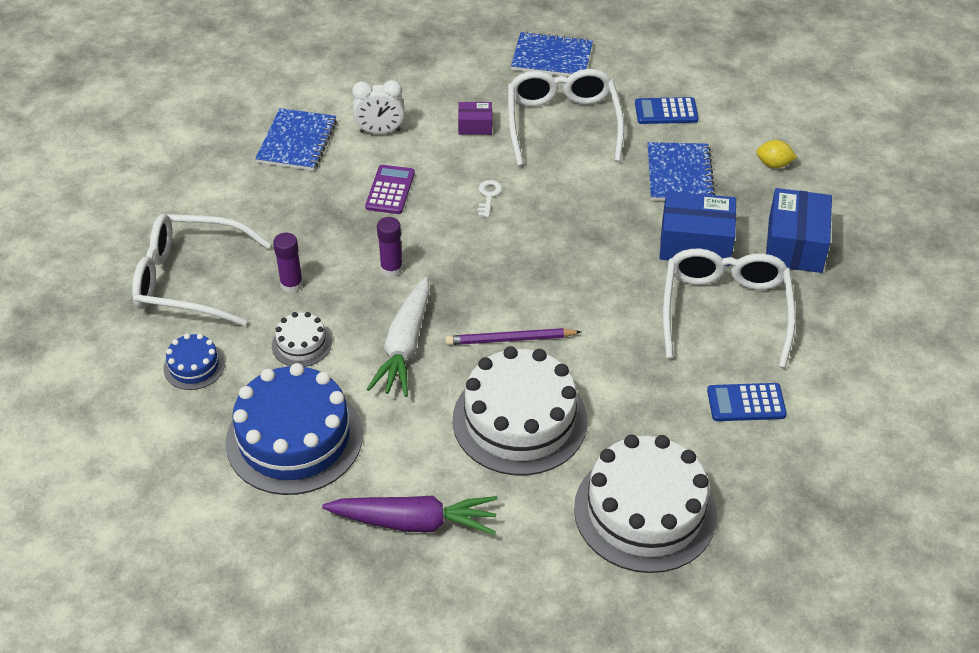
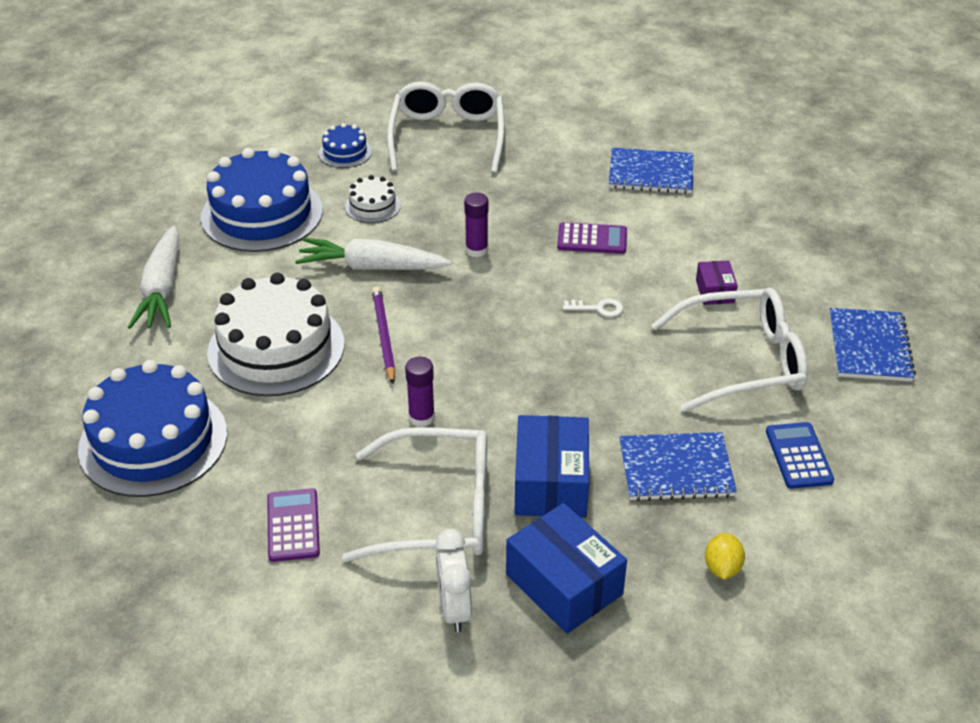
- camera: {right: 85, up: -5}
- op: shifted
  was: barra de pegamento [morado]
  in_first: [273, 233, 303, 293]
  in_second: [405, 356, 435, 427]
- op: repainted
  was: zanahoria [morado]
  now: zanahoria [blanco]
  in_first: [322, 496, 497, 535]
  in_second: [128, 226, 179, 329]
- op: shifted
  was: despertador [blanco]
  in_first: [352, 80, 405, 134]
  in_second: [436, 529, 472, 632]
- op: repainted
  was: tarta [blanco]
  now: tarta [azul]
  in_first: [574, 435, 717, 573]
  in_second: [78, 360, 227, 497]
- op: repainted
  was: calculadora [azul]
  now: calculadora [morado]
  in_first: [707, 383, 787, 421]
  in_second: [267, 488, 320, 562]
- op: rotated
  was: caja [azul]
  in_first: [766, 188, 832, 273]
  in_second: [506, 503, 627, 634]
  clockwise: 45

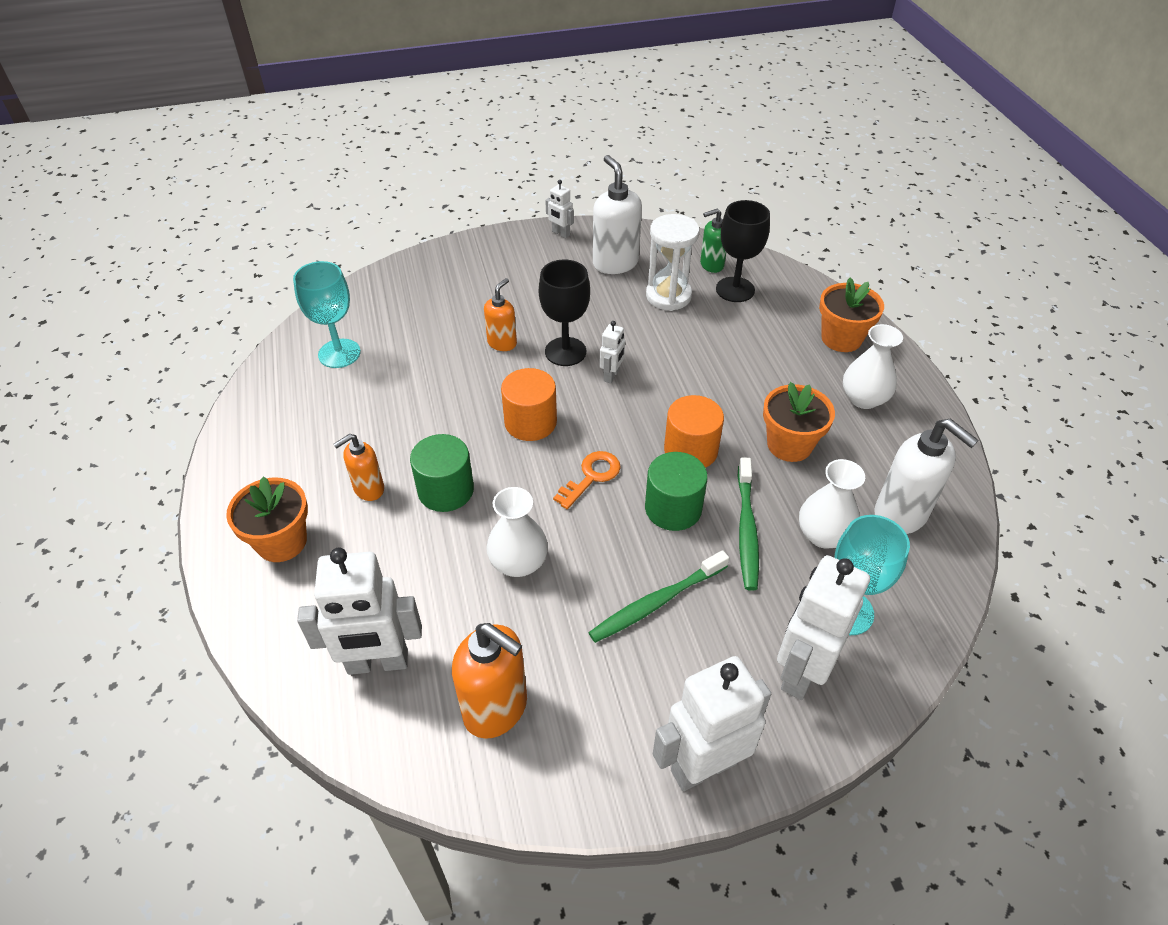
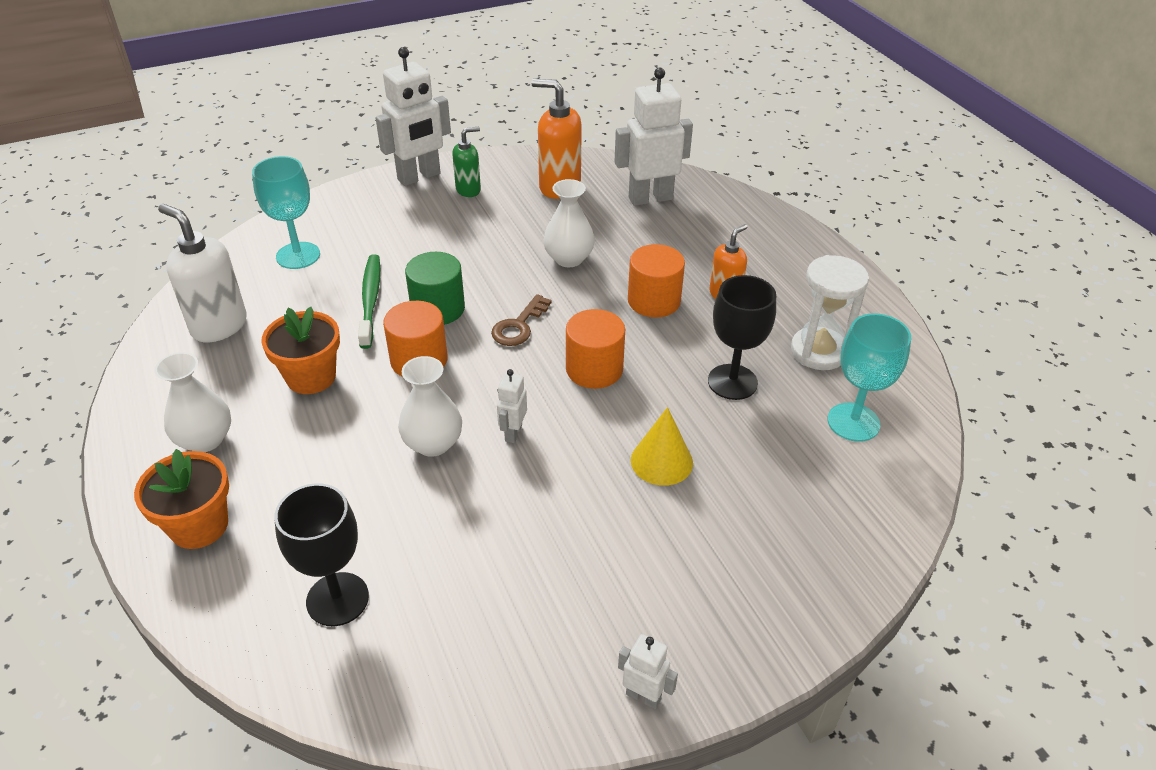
- camera: {right: 170, up: -5}
- op: gone
  was: maceta [naranja]
  in_first: [226, 476, 308, 562]
- op: repainted
  was: cilindro [verde]
  now: cilindro [naranja]
  in_first: [410, 434, 474, 512]
  in_second: [628, 244, 685, 317]
- op: swapped
  was: dispensador de jabón [naranja]
  now: cono [amarillo]
  in_first: [484, 278, 517, 351]
  in_second: [631, 407, 693, 486]
- op: shifted
  was: copa [negro]
  in_first: [539, 259, 590, 366]
  in_second: [708, 275, 776, 400]
- op: repainted
  was: llave [naranja]
  now: llave [marrón]
  in_first: [553, 451, 621, 509]
  in_second: [491, 294, 552, 346]
- op: gone
  was: cepillo de dientes [verde]
  in_first: [588, 550, 729, 643]
- op: gone
  was: dispensador de jabón [blanco]
  in_first: [593, 155, 642, 274]
- op: shifted
  was: reloj de arena [blanco]
  in_first: [646, 214, 699, 311]
  in_second: [791, 255, 869, 370]
- op: shifted
  was: dispensador de jabón [verde]
  in_first: [700, 209, 726, 273]
  in_second: [452, 127, 481, 197]
- op: gone
  was: robot [blanco]
  in_first: [777, 555, 870, 700]
- op: shifted
  was: florero [blanco]
  in_first: [799, 459, 865, 549]
  in_second: [398, 356, 462, 457]

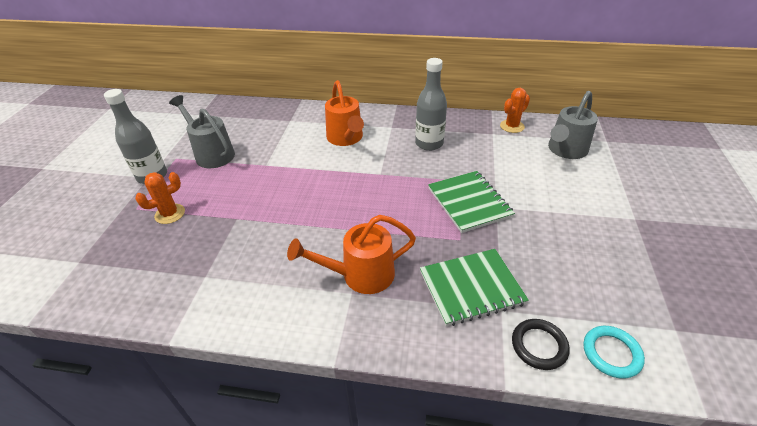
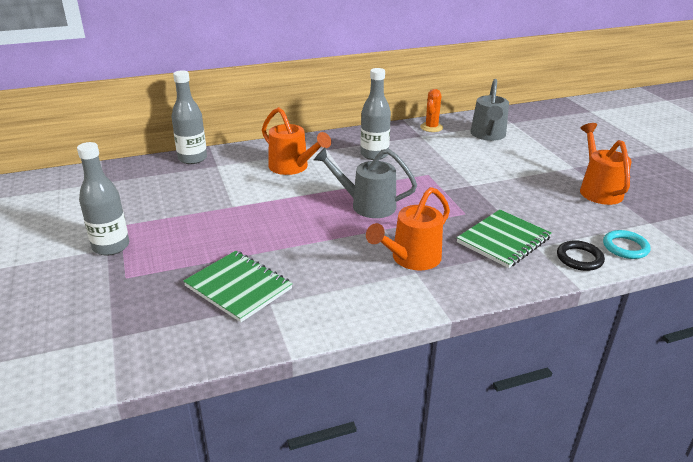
- camera: {right: -30, up: -10}
- op: gone
  was: cactus [naranja]
  in_first: [135, 172, 185, 224]
- op: shifted
  was: regadera [gris]
  in_first: [169, 95, 235, 168]
  in_second: [314, 148, 417, 218]
- op: shifted
  was: cuaderno [verde]
  in_first: [428, 171, 515, 233]
  in_second: [183, 251, 293, 322]
- op: new
  now: botella [gris]
  in_second: [171, 70, 207, 164]
- op: new
  now: regadera [naranja]
  in_second: [580, 123, 632, 205]

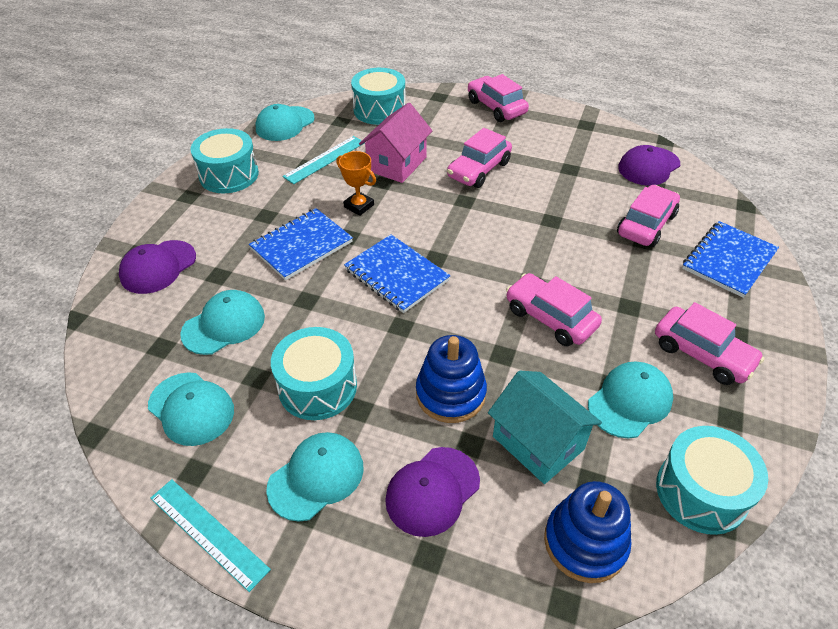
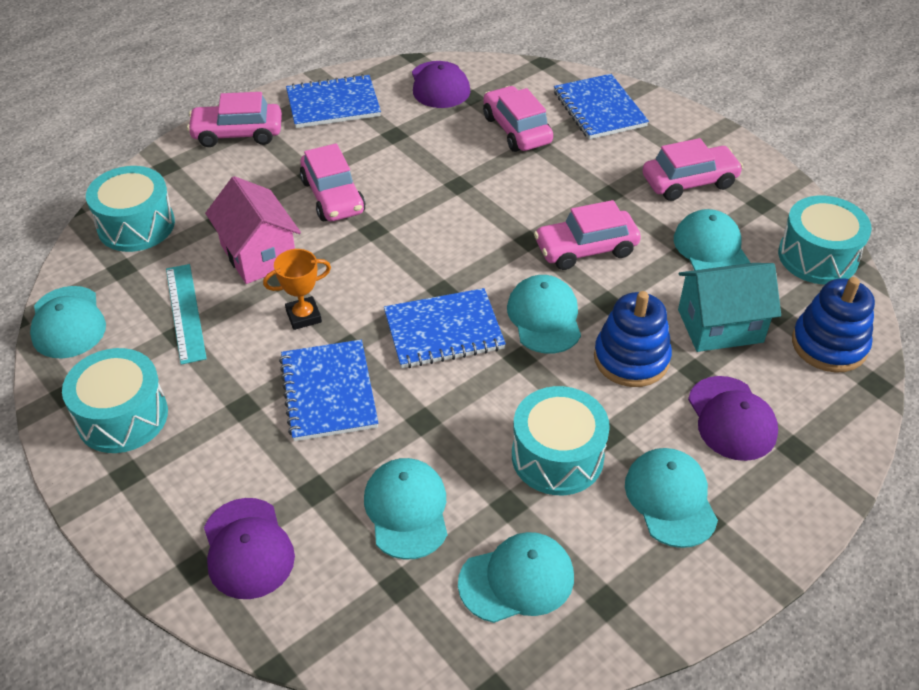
- camera: {right: -60, up: 0}
- op: gone
  was: regla [turquesa]
  in_first: [150, 479, 271, 592]
- op: new
  now: cuaderno [azul]
  in_second: [286, 74, 381, 128]
- op: new
  now: gorra [turquesa]
  in_second: [507, 275, 581, 354]

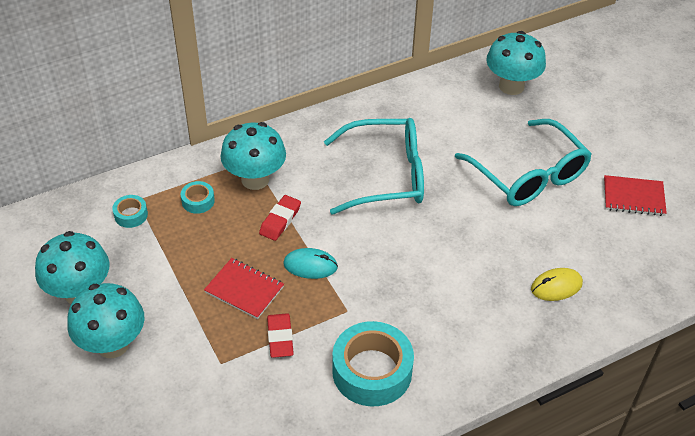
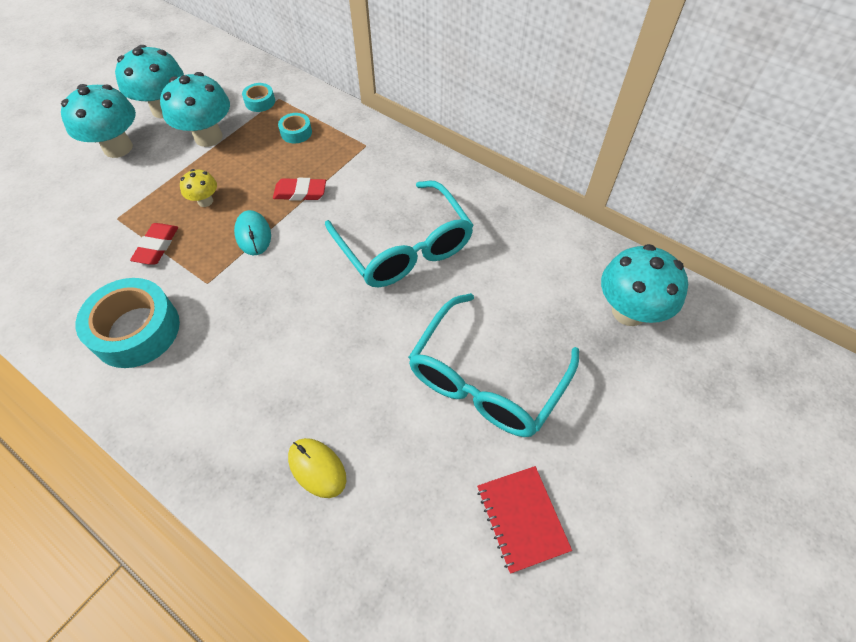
- camera: {right: 65, up: 10}
- op: swapped
  was: cuaderno [rojo]
  now: seta [amarillo]
  in_first: [204, 258, 284, 319]
  in_second: [180, 169, 217, 207]
- op: shifted
  was: seta [turquesa]
  in_first: [220, 122, 286, 190]
  in_second: [160, 72, 230, 147]
- op: rotated
  was: goma de borrar [rojo]
  in_first: [267, 313, 294, 358]
  in_second: [130, 223, 178, 265]
  clockwise: -45

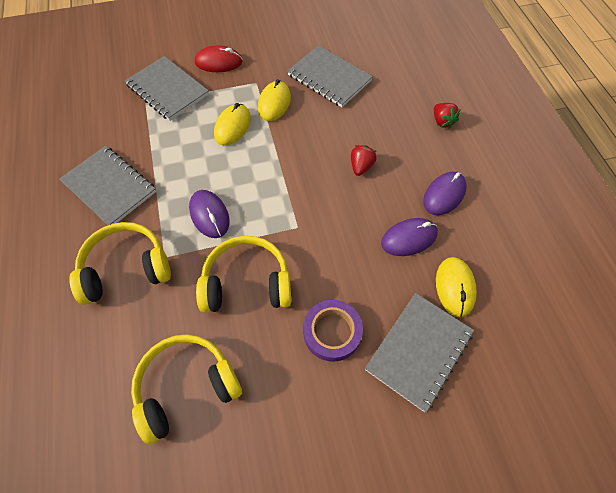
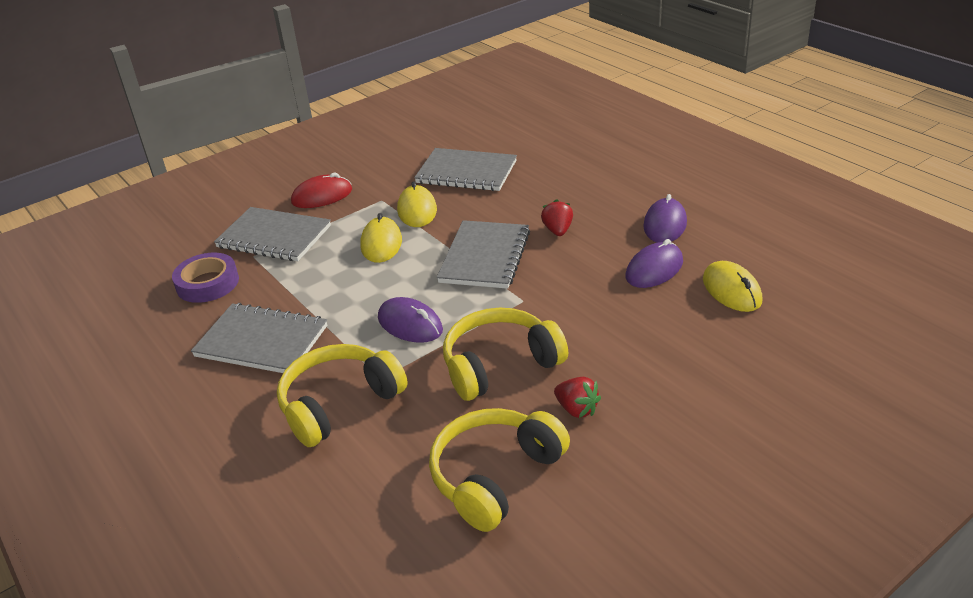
- camera: {right: -20, up: -25}
- op: shifted
  was: cinta adhesiva [morado]
  in_first: [303, 300, 363, 362]
  in_second: [172, 253, 239, 303]
- op: shifted
  was: cuaderno [gris]
  in_first: [365, 293, 474, 412]
  in_second: [437, 220, 530, 289]
- op: shifted
  was: fresa [rojo]
  in_first: [434, 103, 461, 128]
  in_second: [554, 377, 601, 418]

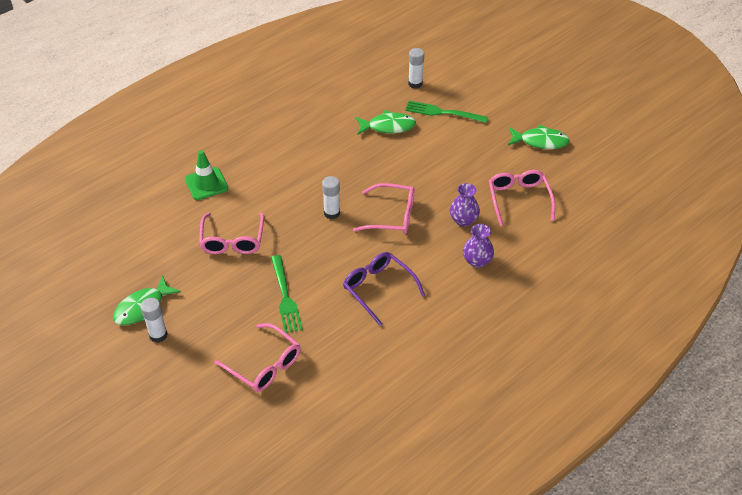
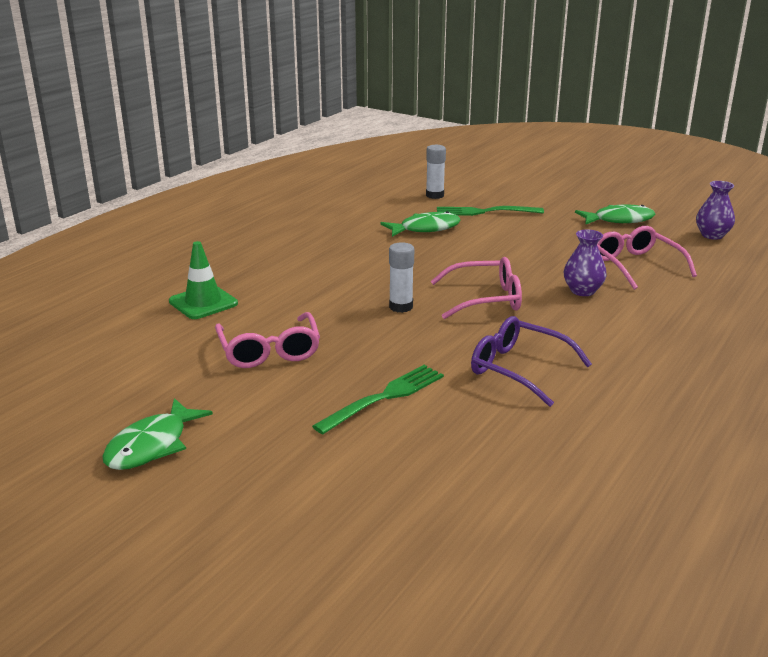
- camera: {right: -15, up: -20}
- op: gone
  was: barra de pegamento [blanco]
  in_first: [141, 298, 167, 343]
- op: gone
  was: gafas [rosa]
  in_first: [214, 323, 301, 392]
- op: rotated
  was: tenedor [verde]
  in_first: [271, 255, 303, 333]
  in_second: [312, 365, 444, 434]
  clockwise: -105
- op: shifted
  was: florero [morado]
  in_first: [463, 224, 494, 268]
  in_second: [696, 181, 735, 240]

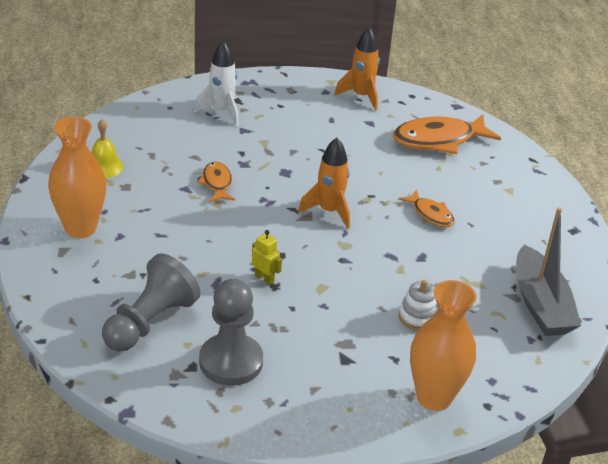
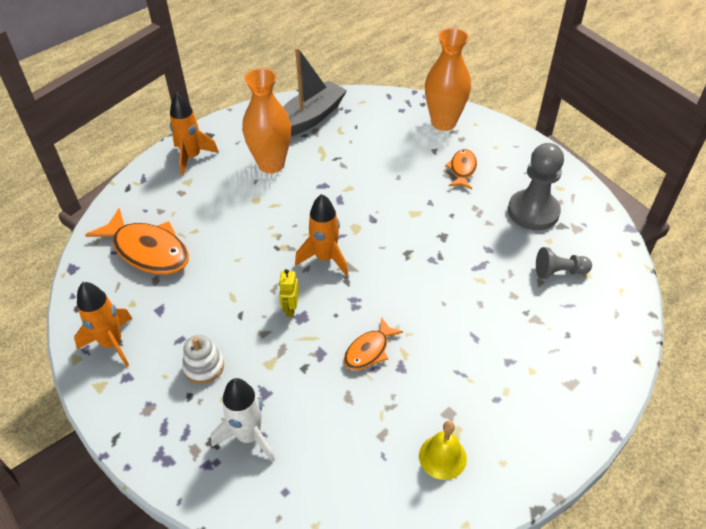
- camera: {right: -125, up: 10}
- op: shifted
  was: florero [naranja]
  in_first: [48, 117, 107, 238]
  in_second: [242, 68, 291, 173]
- op: scaled
  was: peón [gris]
  in_first: [102, 253, 201, 351]
  in_second: [536, 247, 592, 279]
  ratio: 0.57
- op: shifted
  was: robot [amarillo]
  in_first: [252, 230, 282, 285]
  in_second: [279, 269, 299, 317]
- op: shifted
  was: pez [naranja]
  in_first: [398, 190, 455, 227]
  in_second: [445, 149, 477, 189]
- op: shifted
  was: juguete apilable [blanco]
  in_first: [399, 280, 438, 331]
  in_second: [182, 335, 224, 384]
- op: new
  now: cohete [naranja]
  in_second: [170, 93, 219, 176]

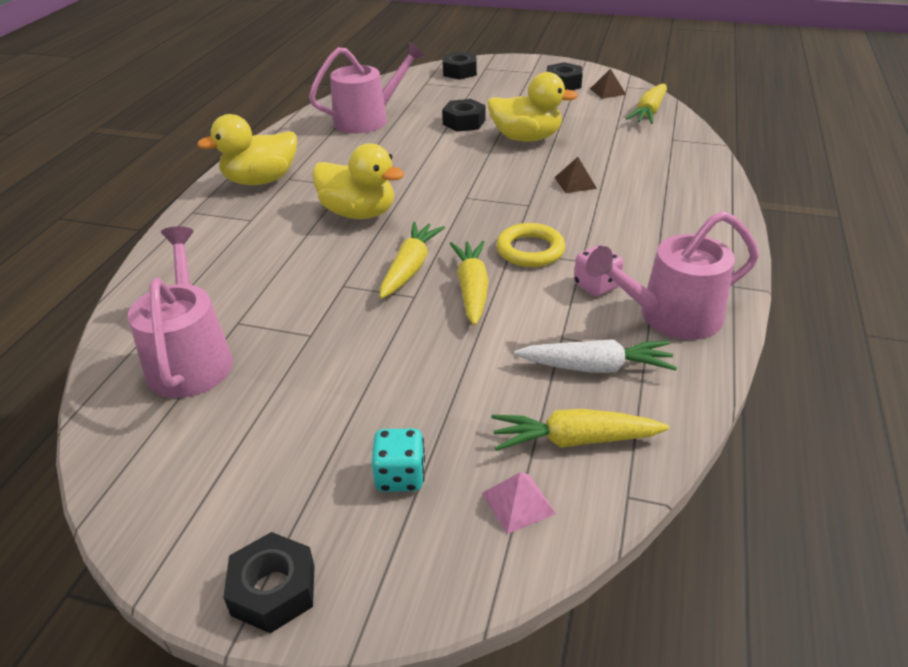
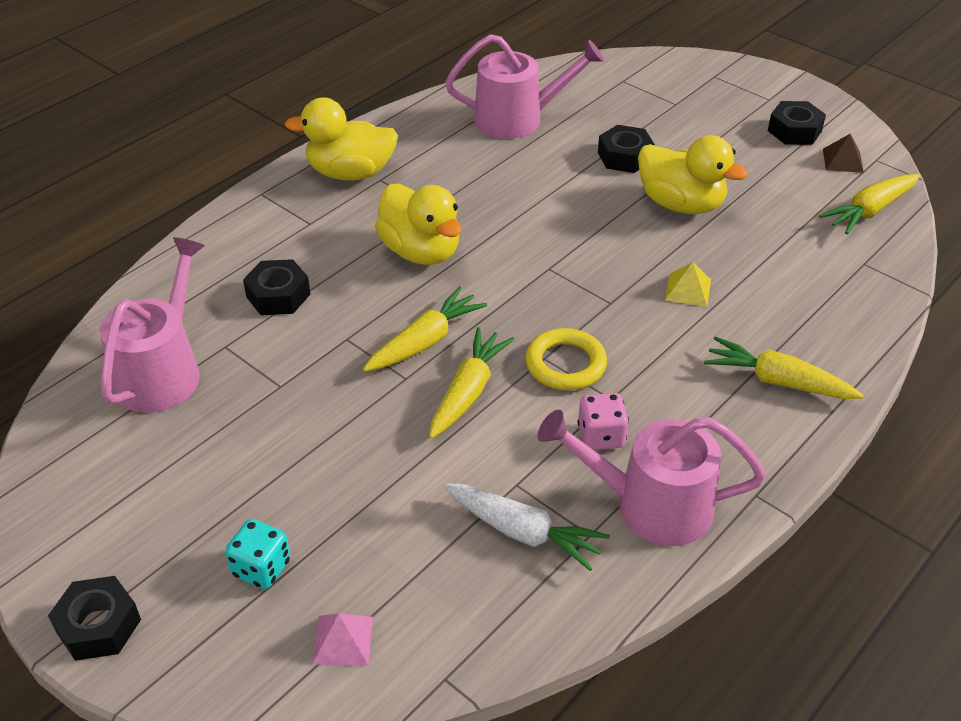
- camera: {right: 25, up: 5}
- op: shifted
  was: tuerca [negro]
  in_first: [443, 51, 477, 80]
  in_second: [243, 259, 310, 315]
- op: shifted
  was: zanahoria [amarillo]
  in_first: [492, 409, 669, 451]
  in_second: [704, 336, 864, 399]
- op: repainted
  was: pirámide [marrón]
  now: pirámide [amarillo]
  in_first: [554, 157, 597, 193]
  in_second: [665, 262, 711, 307]

